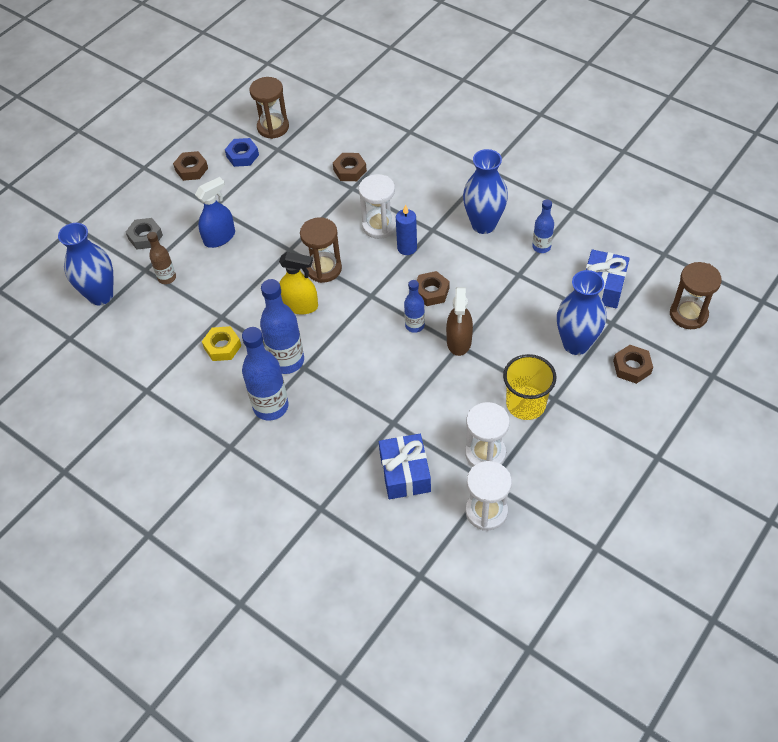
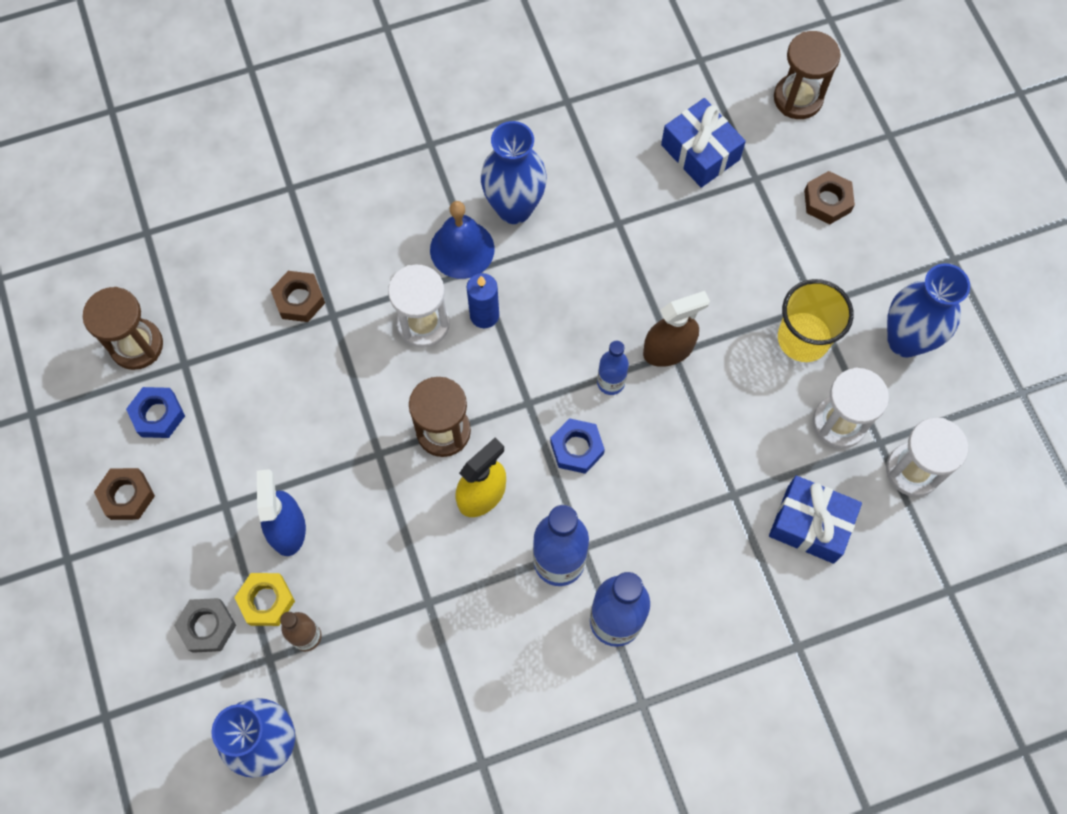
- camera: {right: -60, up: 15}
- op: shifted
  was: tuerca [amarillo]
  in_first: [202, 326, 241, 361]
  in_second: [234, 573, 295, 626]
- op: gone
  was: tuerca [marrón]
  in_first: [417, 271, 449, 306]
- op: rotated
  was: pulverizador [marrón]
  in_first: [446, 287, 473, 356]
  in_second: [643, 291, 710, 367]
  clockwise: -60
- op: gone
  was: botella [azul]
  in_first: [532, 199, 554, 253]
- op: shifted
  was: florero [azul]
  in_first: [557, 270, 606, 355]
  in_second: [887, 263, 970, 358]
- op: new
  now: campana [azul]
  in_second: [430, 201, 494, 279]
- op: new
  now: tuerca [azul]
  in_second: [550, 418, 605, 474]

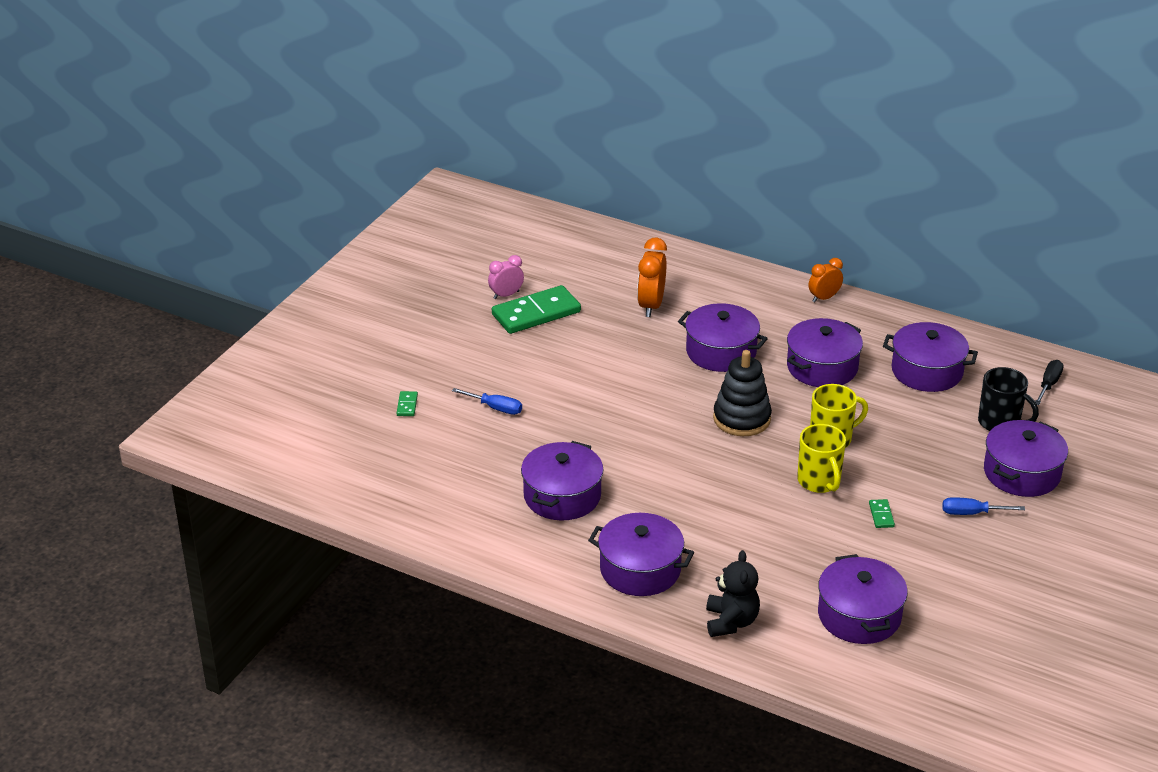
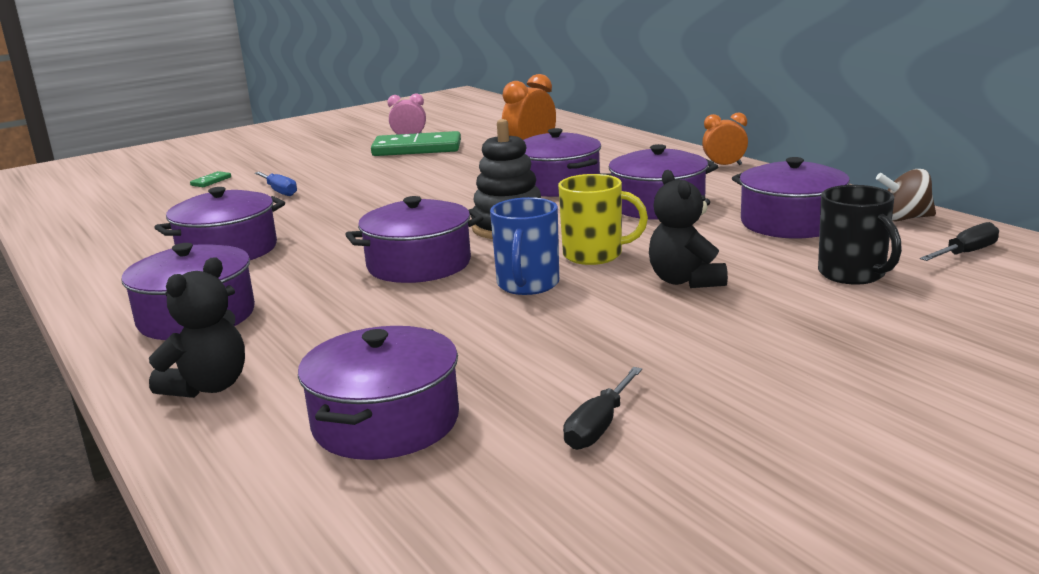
- camera: {right: 30, up: -15}
- op: repainted
  was: taza [amarillo]
  now: taza [azul]
  in_first: [797, 424, 846, 493]
  in_second: [490, 197, 559, 295]
- op: gone
  was: ficha de dominó [verde]
  in_first: [869, 499, 895, 528]
- op: gone
  was: destornillador [azul]
  in_first: [942, 497, 1025, 515]
- op: shifted
  was: olla [morado]
  in_first: [984, 420, 1068, 497]
  in_second: [345, 196, 483, 283]
- op: new
  now: destornillador [negro]
  in_second: [563, 367, 642, 450]
- op: new
  now: osito [negro]
  in_second: [649, 170, 728, 288]
- op: new
  now: peonza [marrón]
  in_second: [876, 169, 936, 221]

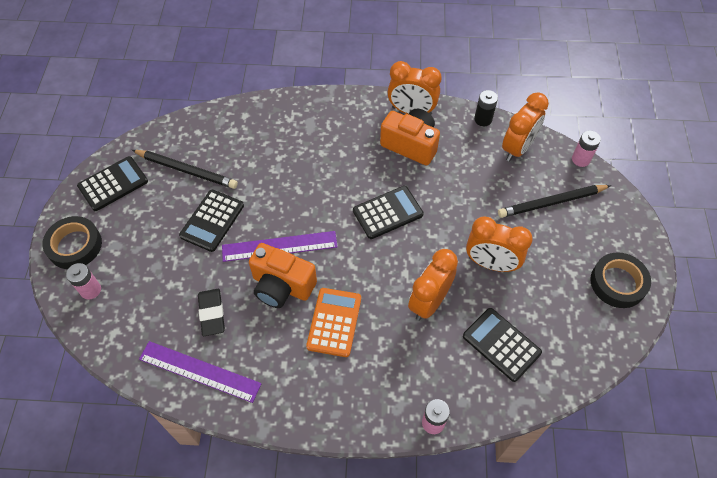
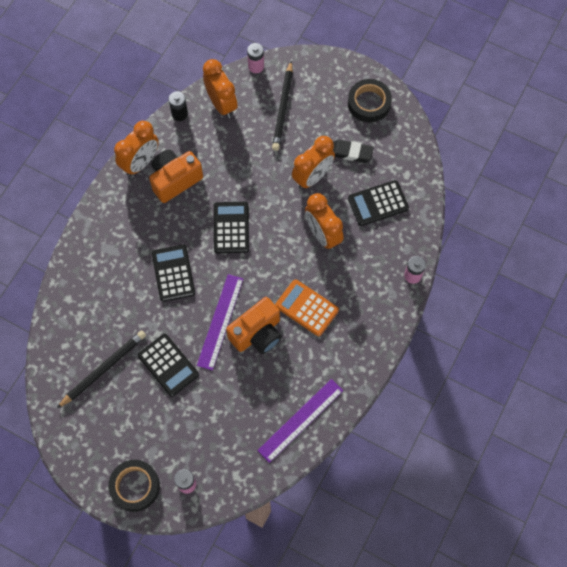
- camera: {right: -65, up: 10}
- op: shifted
  was: calculadora [negro]
  in_first: [77, 156, 148, 211]
  in_second: [152, 244, 195, 302]
- op: shifted
  was: goma de borrar [negro]
  in_first: [198, 289, 225, 336]
  in_second: [333, 140, 374, 163]

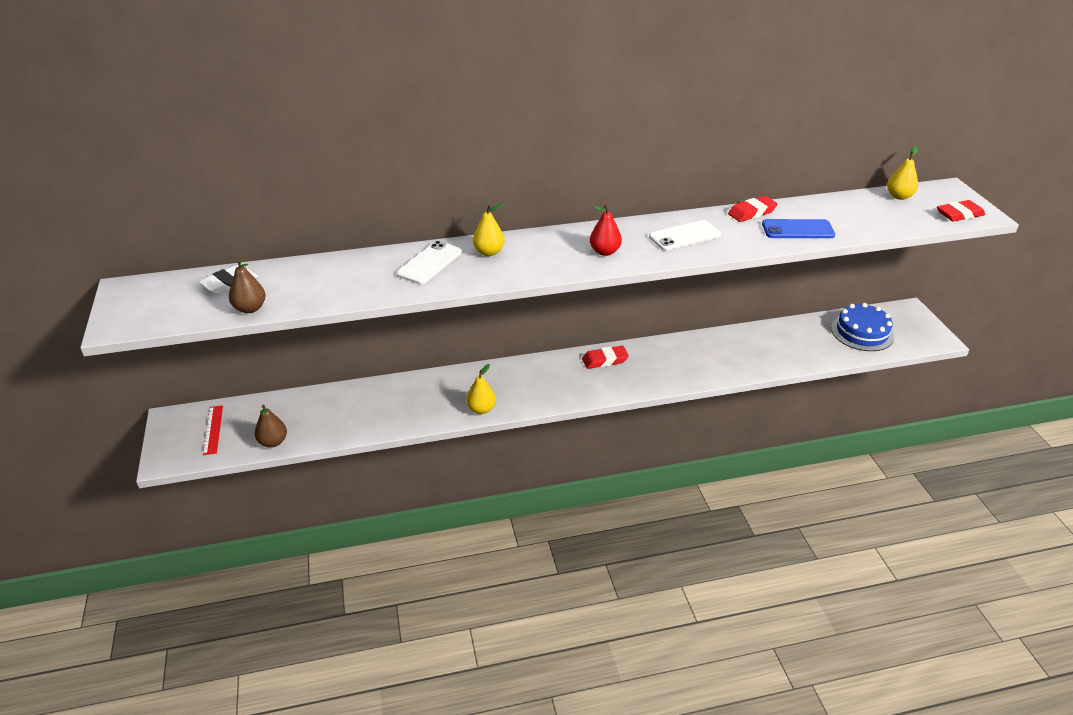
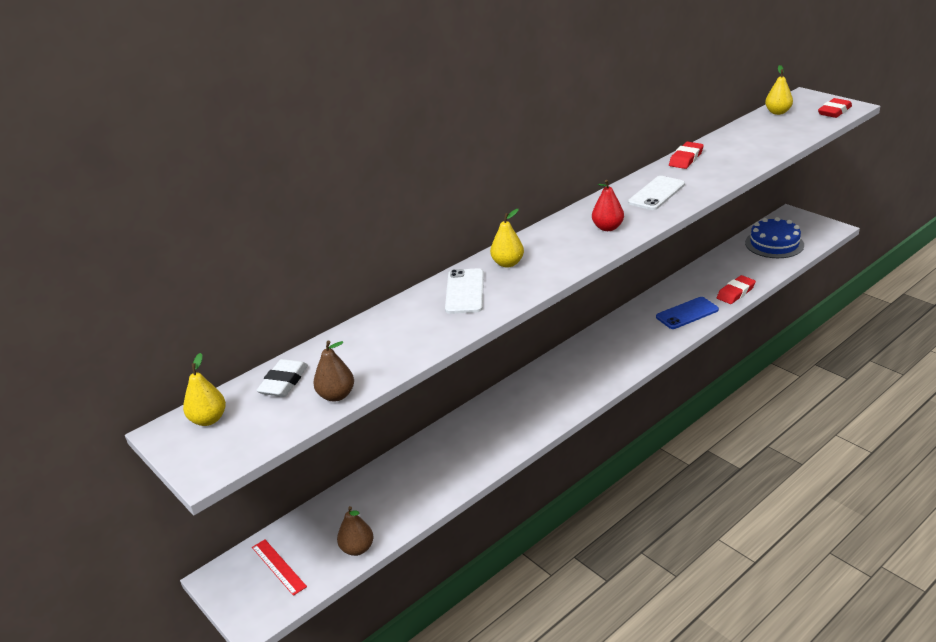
- camera: {right: -25, up: -5}
- op: shifted
  was: pera [amarillo]
  in_first: [466, 364, 496, 414]
  in_second: [183, 353, 226, 426]
- op: shifted
  was: goma de borrar [rojo]
  in_first: [582, 346, 629, 369]
  in_second: [717, 275, 756, 304]
- op: shifted
  was: móvil [azul]
  in_first: [762, 219, 835, 238]
  in_second: [656, 297, 719, 329]

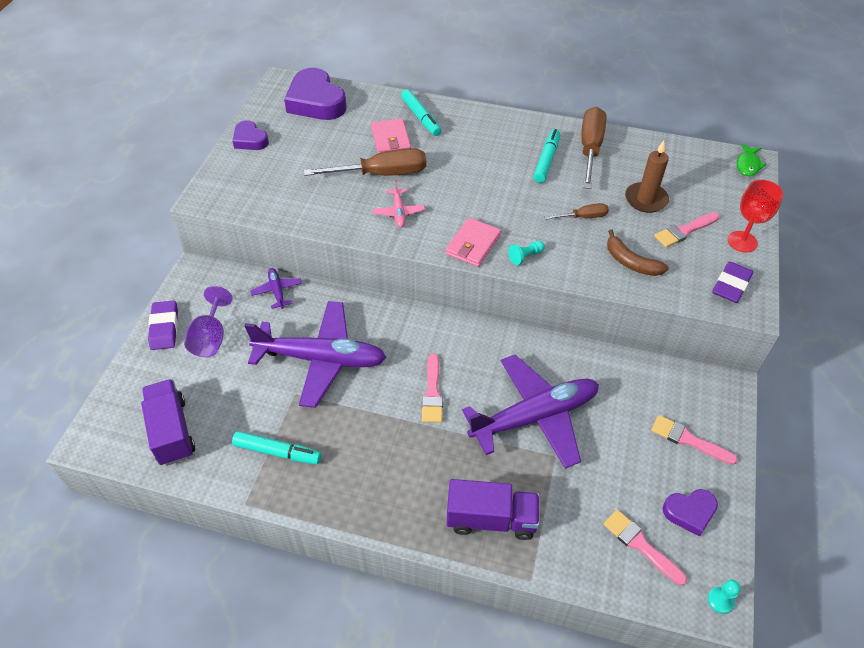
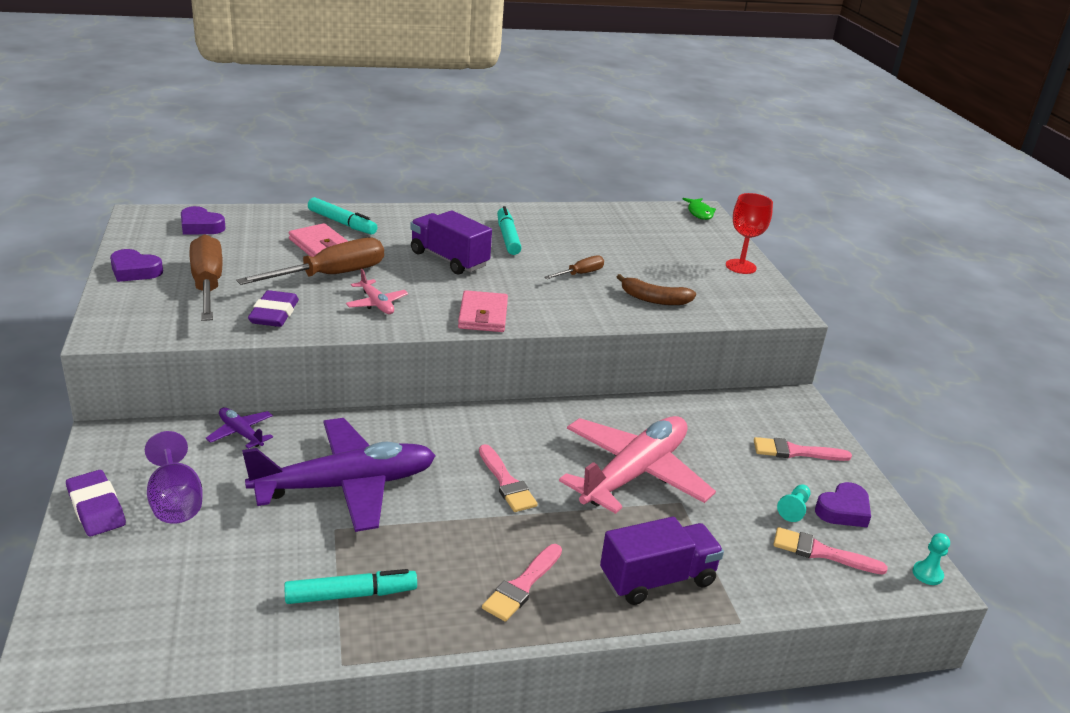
- camera: {right: -30, up: -20}
- op: shifted
  was: camión [morado]
  in_first: [141, 379, 195, 466]
  in_second: [410, 210, 492, 275]
- op: scaled
  was: corazón [morado]
  in_first: [284, 68, 347, 120]
  in_second: [181, 206, 226, 234]
  ratio: 0.55
- op: repainted
  was: avión [morado]
  now: avión [rosa]
  in_first: [462, 355, 599, 469]
  in_second: [559, 416, 716, 514]
- op: shifted
  was: peón [turquesa]
  in_first: [508, 241, 545, 265]
  in_second: [777, 484, 810, 522]
- op: shifted
  was: destornillador [marrón]
  in_first: [581, 107, 606, 189]
  in_second: [190, 234, 223, 321]
- op: gone
  was: vela [marrón]
  in_first: [625, 141, 669, 213]
- op: shifted
  was: pincel [rosa]
  in_first: [654, 212, 719, 247]
  in_second: [482, 544, 562, 621]
- op: shifted
  was: goma de borrar [morado]
  in_first: [712, 262, 753, 303]
  in_second: [248, 290, 299, 327]

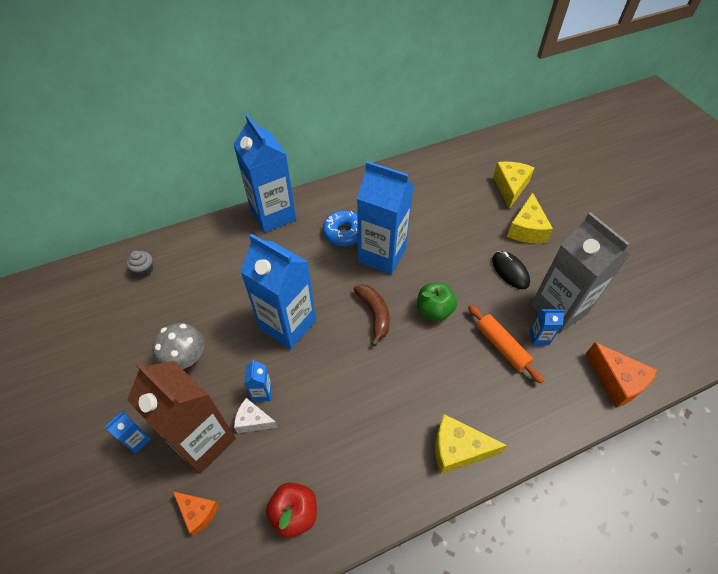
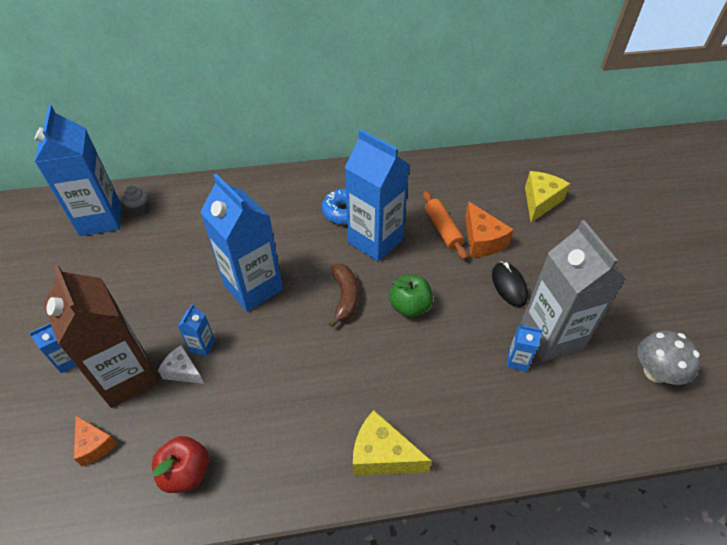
- camera: {right: 15, up: -5}
- op: shifted
  was: seta [gris]
  in_first: [152, 323, 204, 369]
  in_second: [637, 331, 701, 385]
- op: shifted
  was: cartón de leche [azul]
  in_first: [233, 115, 296, 233]
  in_second: [35, 105, 121, 236]
- op: shifted
  was: rodillo [naranja]
  in_first: [468, 305, 544, 384]
  in_second: [423, 191, 467, 260]
- op: gone
  was: queso [amarillo]
  in_first: [507, 192, 553, 243]
- op: shifted
  was: queso [naranja]
  in_first: [586, 342, 657, 408]
  in_second: [465, 201, 514, 258]

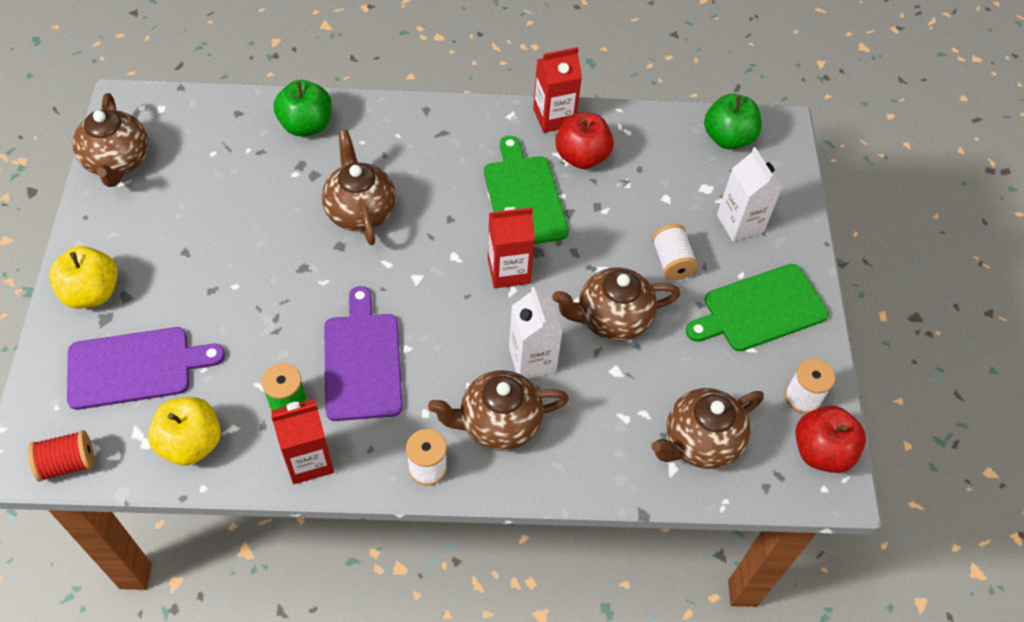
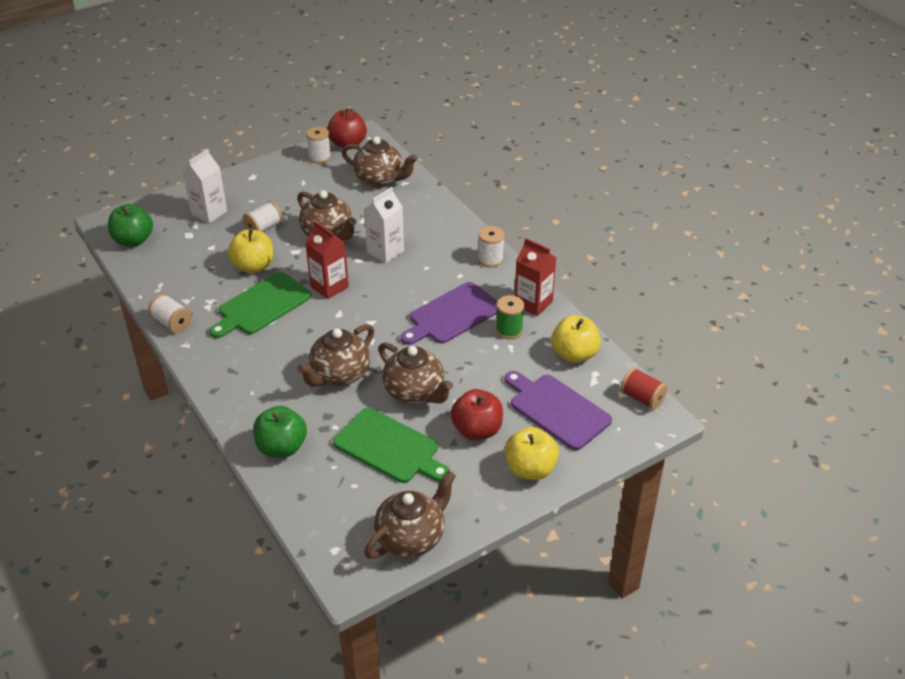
- camera: {right: -120, up: -15}
- op: shifted
  was: tetera [marrón]
  in_first: [428, 370, 569, 451]
  in_second: [378, 342, 453, 404]
- op: swapped
  was: cartón de leche [rojo]
  now: carrete [blanco]
  in_first: [533, 47, 582, 133]
  in_second: [148, 294, 192, 333]
- op: shifted
  was: manzana [rojo]
  in_first: [555, 112, 614, 169]
  in_second: [451, 389, 503, 440]
- op: shifted
  was: tabla de cortar [verde]
  in_first: [686, 264, 829, 351]
  in_second: [333, 408, 450, 483]
- op: new
  now: manzana [amarillo]
  in_second: [228, 229, 273, 273]

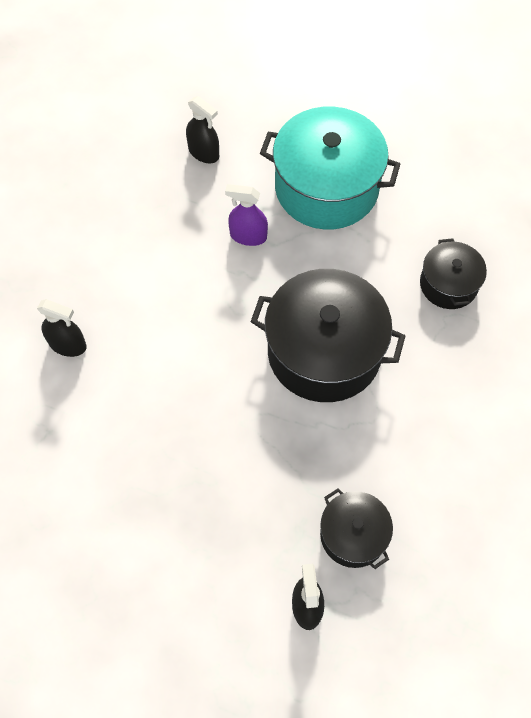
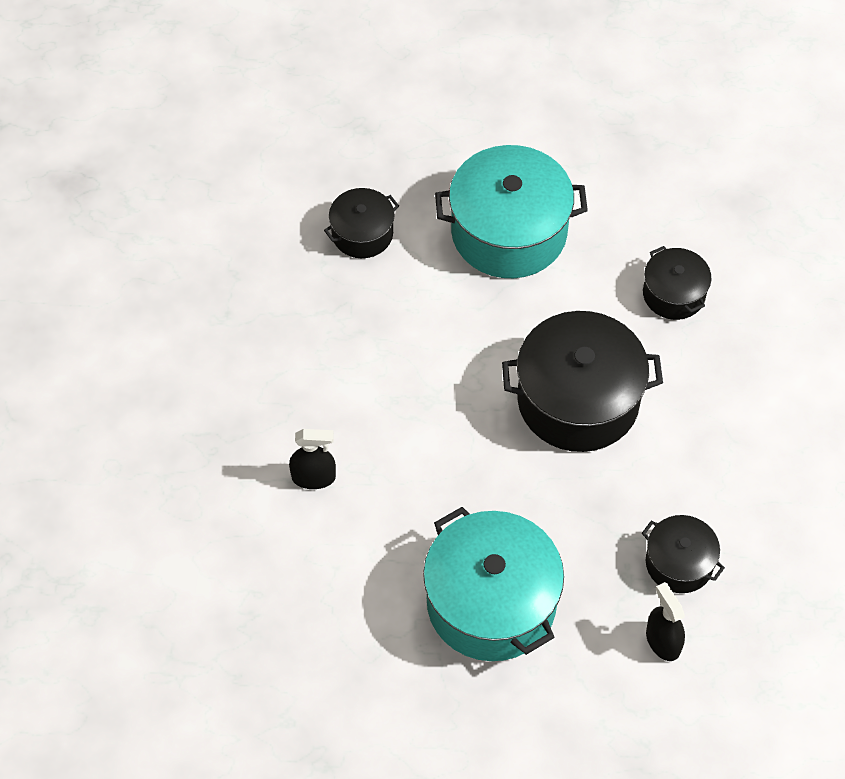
- camera: {right: -20, up: -5}
- op: swapped
  was: pulverizador [negro]
  now: olla [negro]
  in_first: [186, 96, 219, 163]
  in_second: [324, 188, 399, 258]
- op: gone
  was: pulverizador [morado]
  in_first: [225, 184, 268, 246]
- op: new
  now: olla [turquesa]
  in_second: [423, 507, 564, 661]

